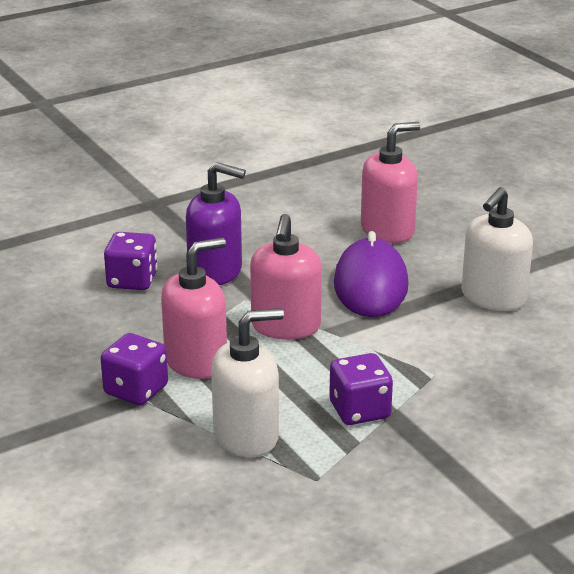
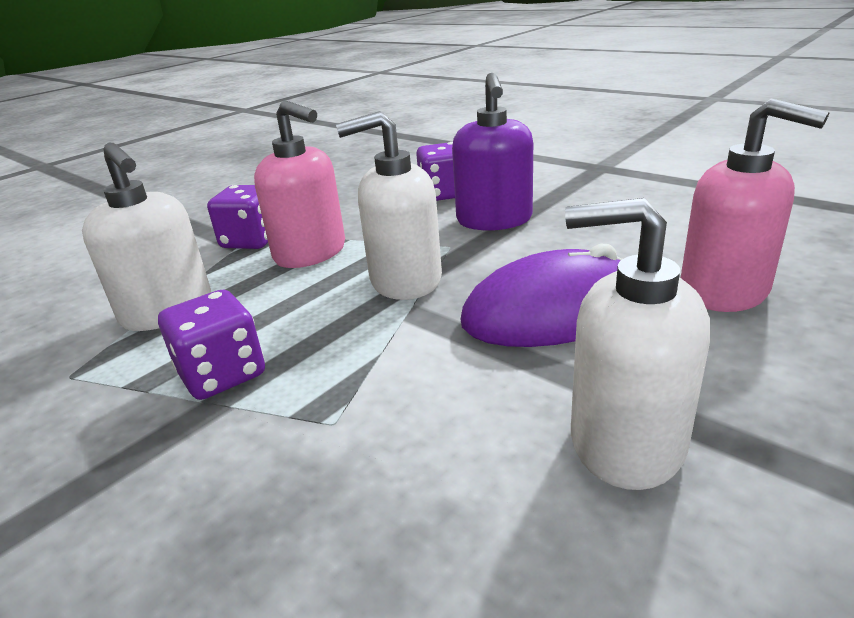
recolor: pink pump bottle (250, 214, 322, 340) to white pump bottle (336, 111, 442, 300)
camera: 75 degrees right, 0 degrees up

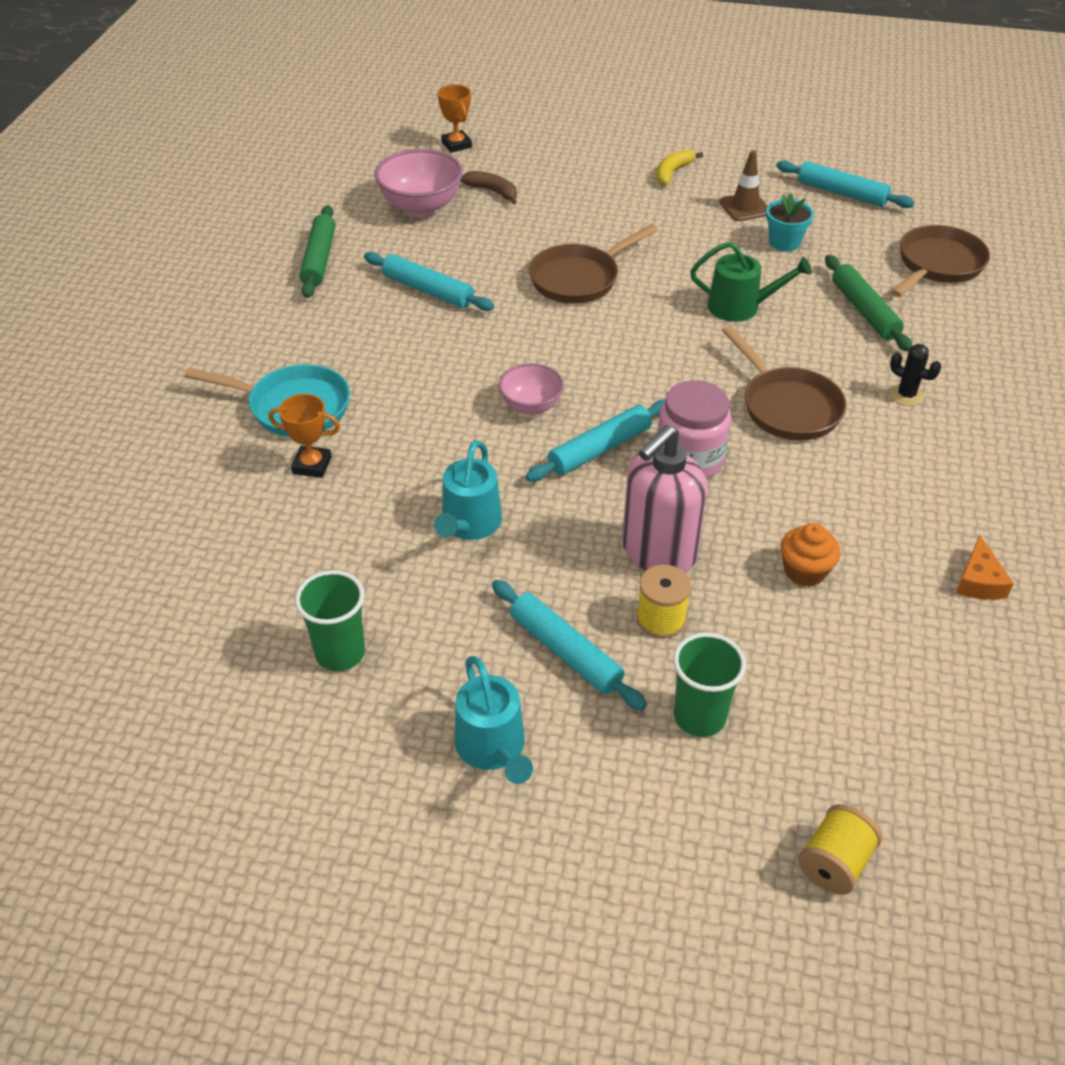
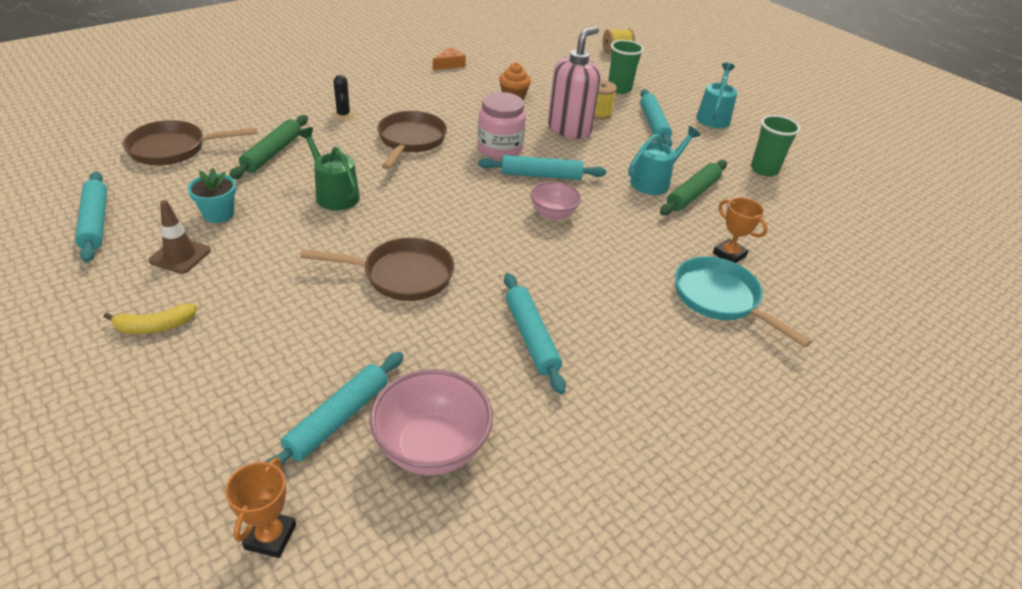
move: leaf-green rolling pin (300, 205, 336, 298) to (660, 160, 727, 215)
replace: russet toy banana (461, 171, 517, 204) to teal rolling pin (265, 352, 404, 466)
rotate: pink pump bottle (622, 425, 707, 572) = (548, 26, 601, 139) 45 degrees counterclockwise
camera: 145 degrees left, 5 degrees down

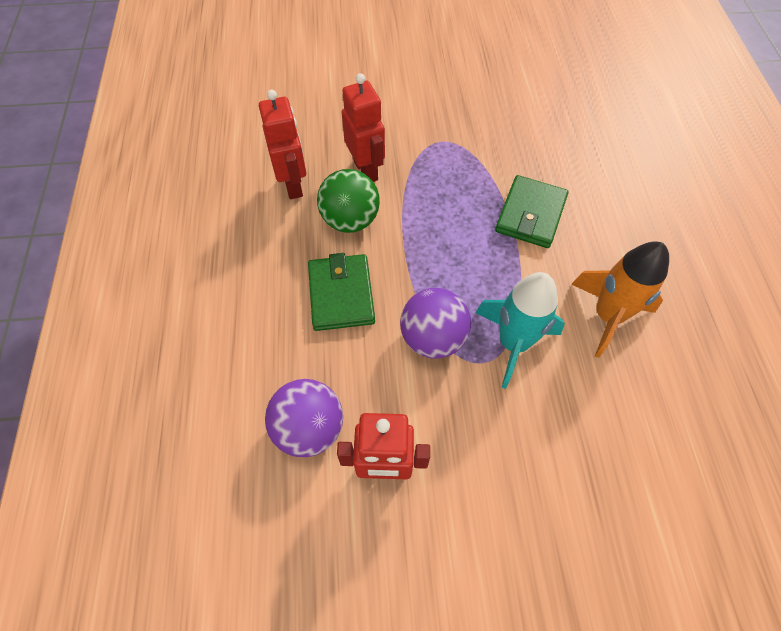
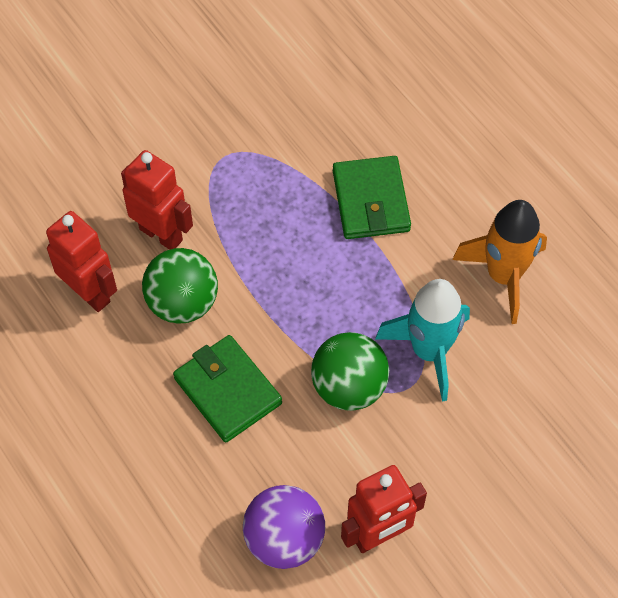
recolor: purple ball (400, 288, 471, 359) to leaf-green ball (311, 332, 389, 411)
camera: 30 degrees left, 0 degrees up

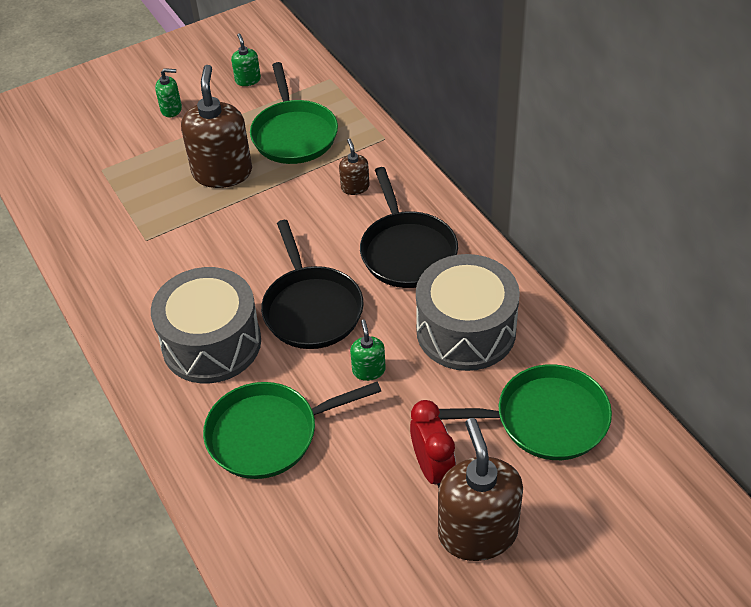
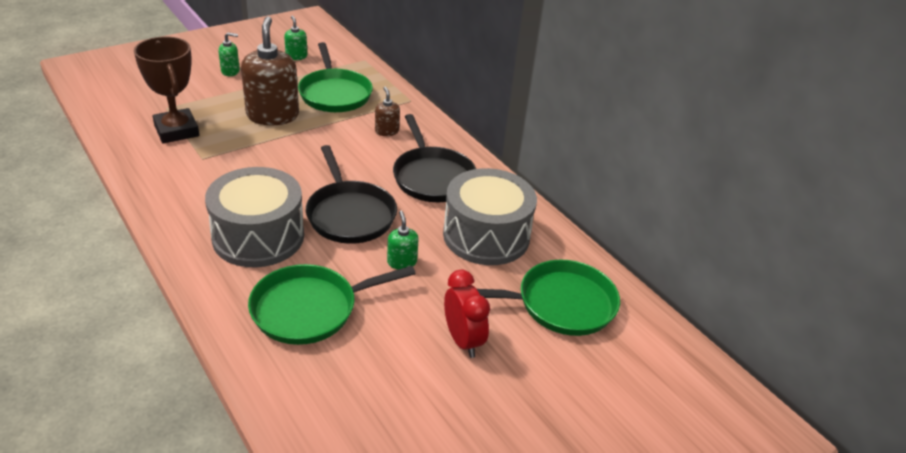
delete: russet pump bottle (438, 418, 523, 561)
insert: russet trophy (134, 37, 199, 143)
camera: 10 degrees left, 10 degrees down

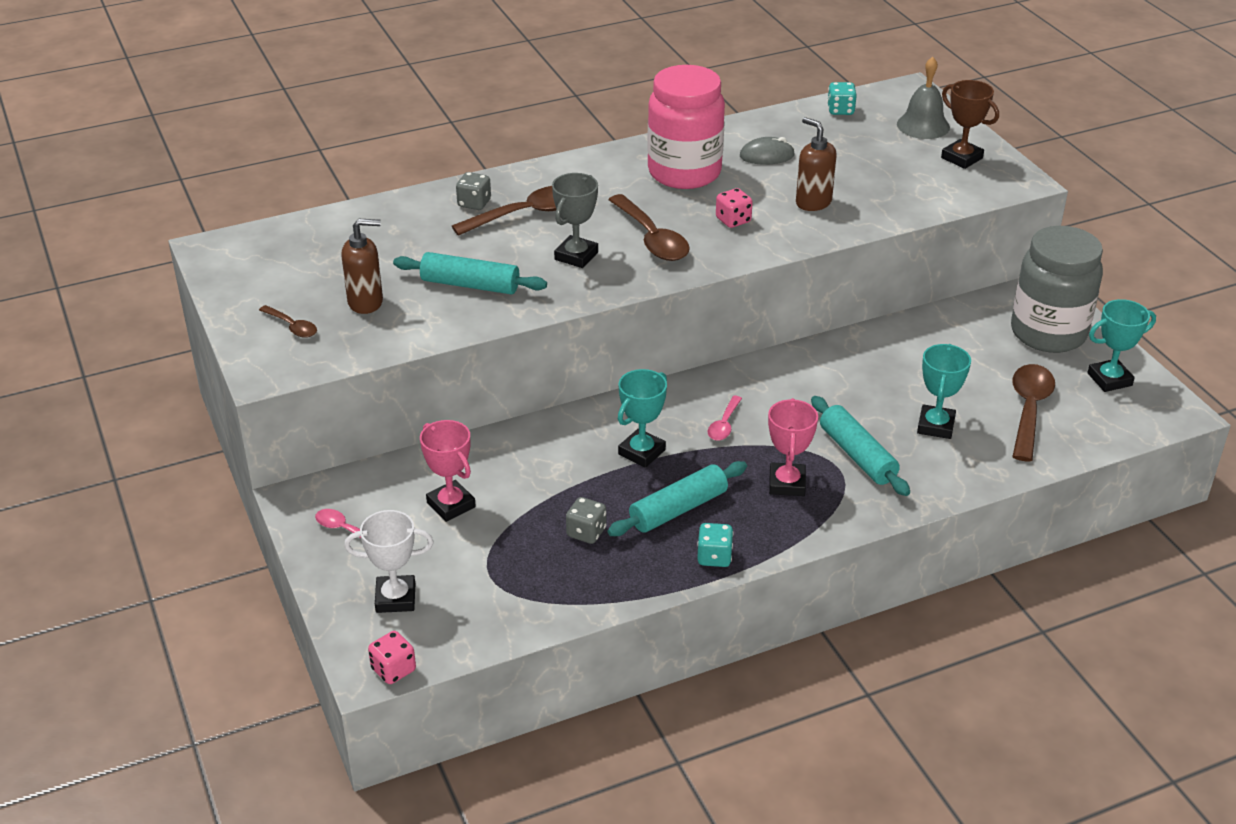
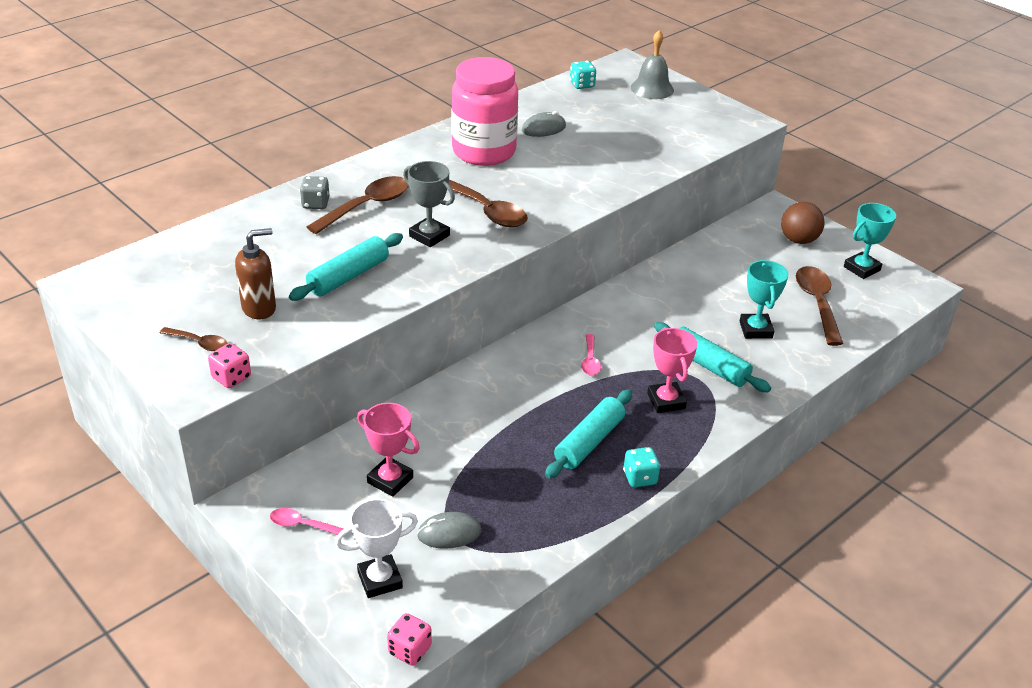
delete: gray dice (566, 497, 606, 544); teal trophy (618, 369, 667, 468); russet pump bottle (796, 117, 837, 211); russet trophy (941, 80, 999, 169)
insert: gray PC mouse (417, 512, 482, 549)
move: pink dice (716, 188, 753, 228) to (208, 343, 251, 388)
replace: gray preserve jar (1011, 226, 1103, 353) to russet ball (781, 202, 825, 244)
rotate: teal rolling pin (393, 252, 547, 295) = (289, 233, 403, 301) 45 degrees counterclockwise; gray trophy (552, 173, 598, 268) = (403, 161, 455, 247) 60 degrees counterclockwise
camera: 20 degrees left, 0 degrees up

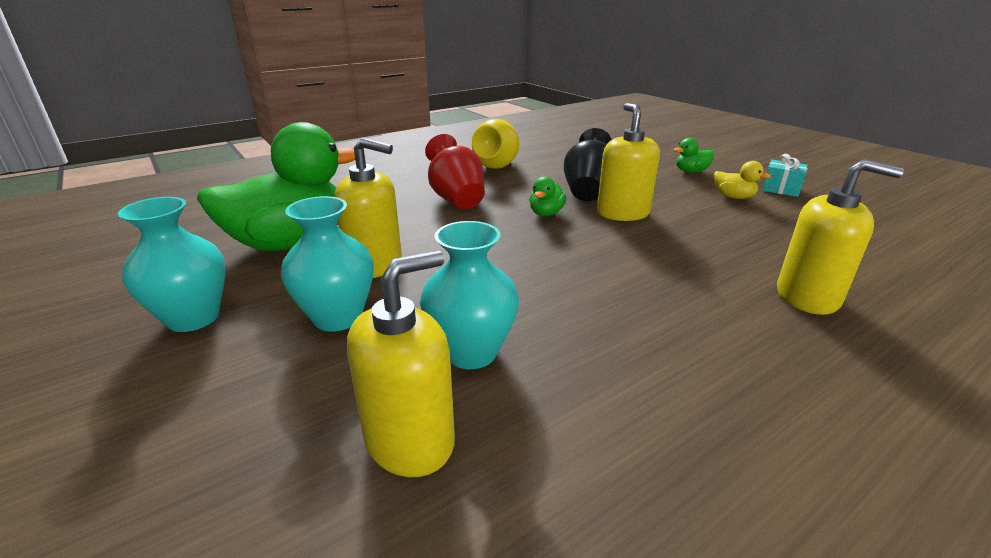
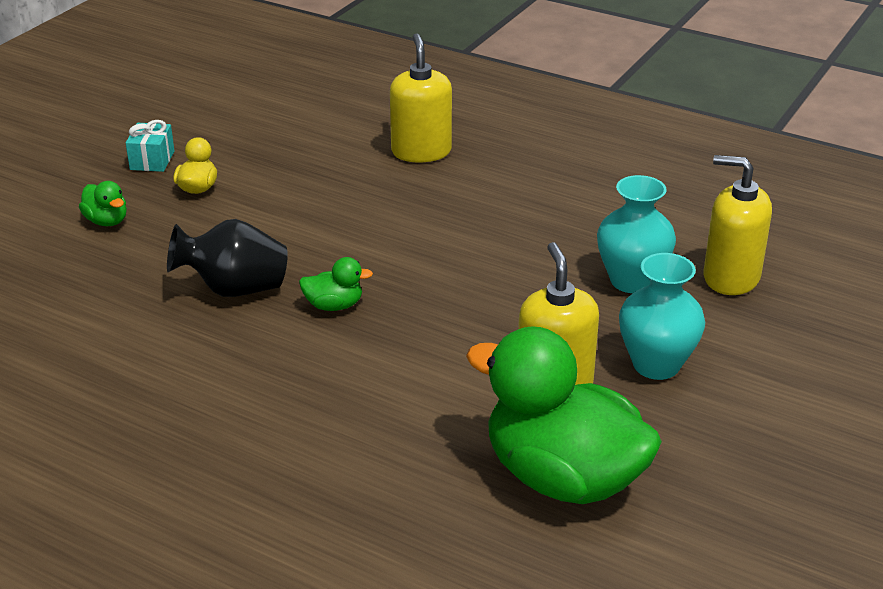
delete: teal flower vase (118, 197, 226, 332); red flower vase (425, 134, 485, 209); yellow flower vase (472, 119, 519, 169); yellow pump bottle (597, 103, 660, 221)
camera: 115 degrees left, 5 degrees up

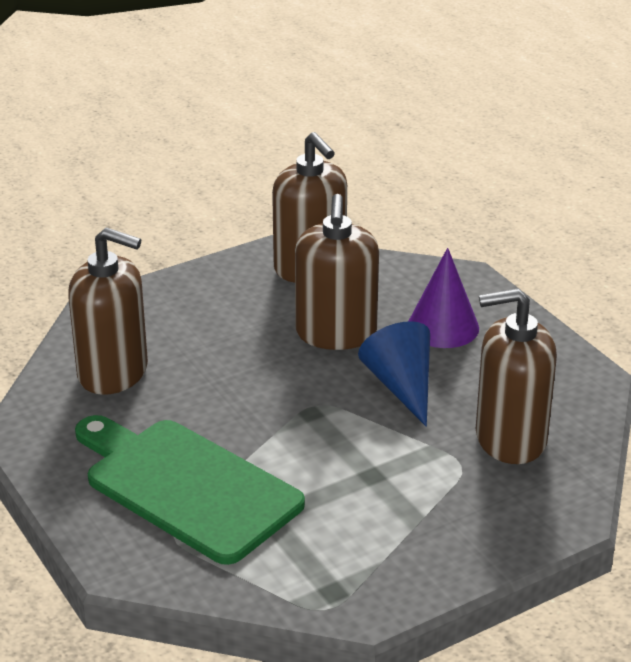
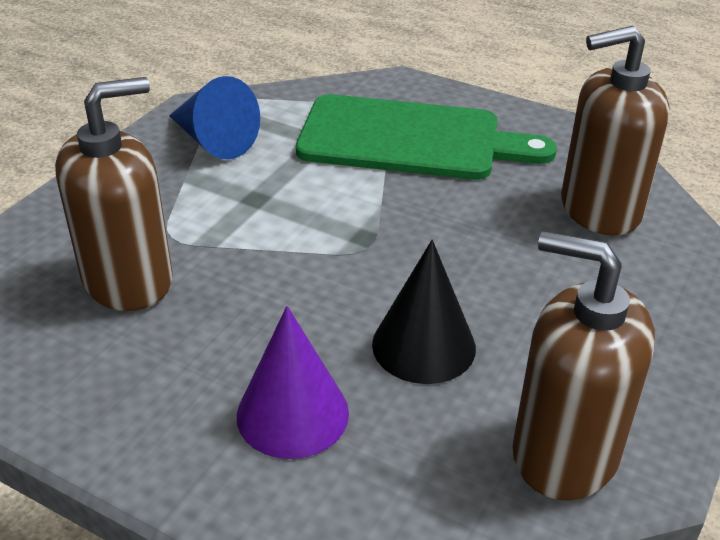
move: cobalt cone (358, 321, 430, 427) to (169, 76, 260, 159)
replace: russet pump bottle (295, 194, 379, 350) to black cone (372, 240, 476, 384)
camera: 150 degrees right, 5 degrees up

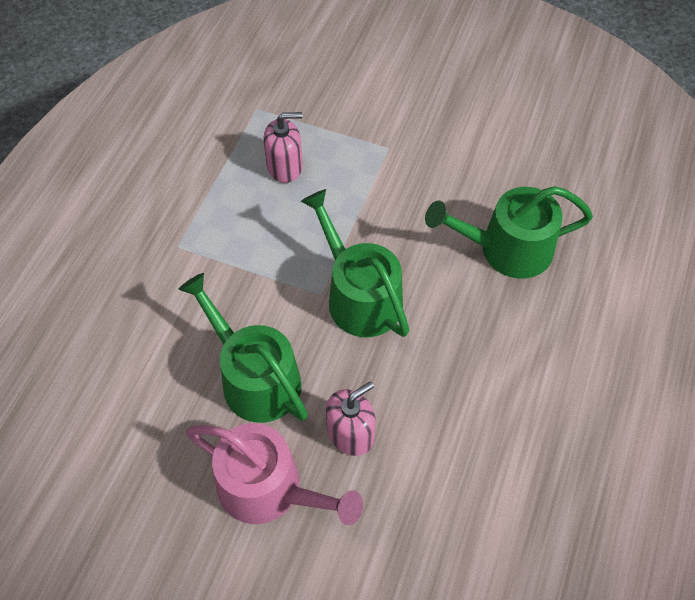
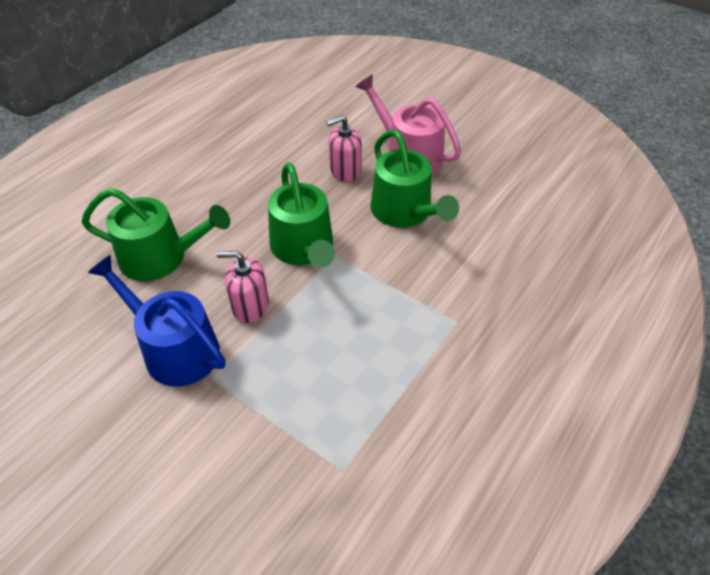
insert: cobalt sprinkling can (88, 255, 226, 387)
move: pink pump bottle (263, 112, 303, 183) to (217, 251, 269, 323)
camera: 165 degrees left, 10 degrees down

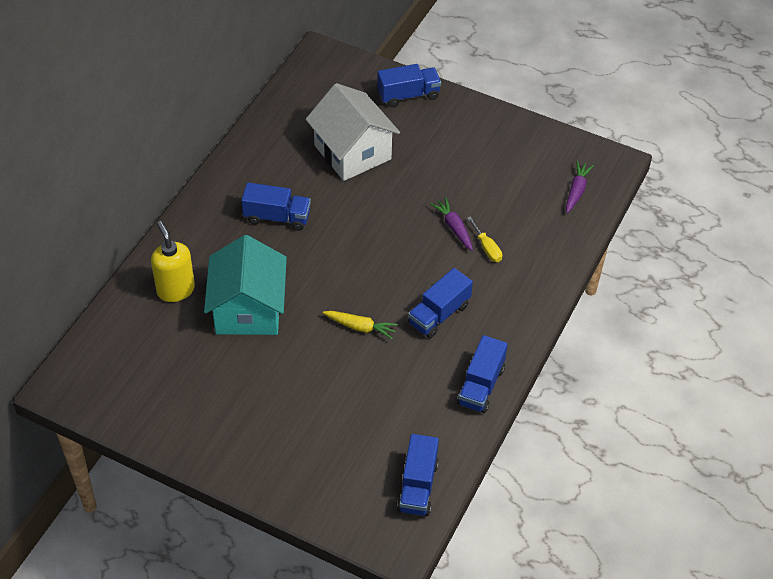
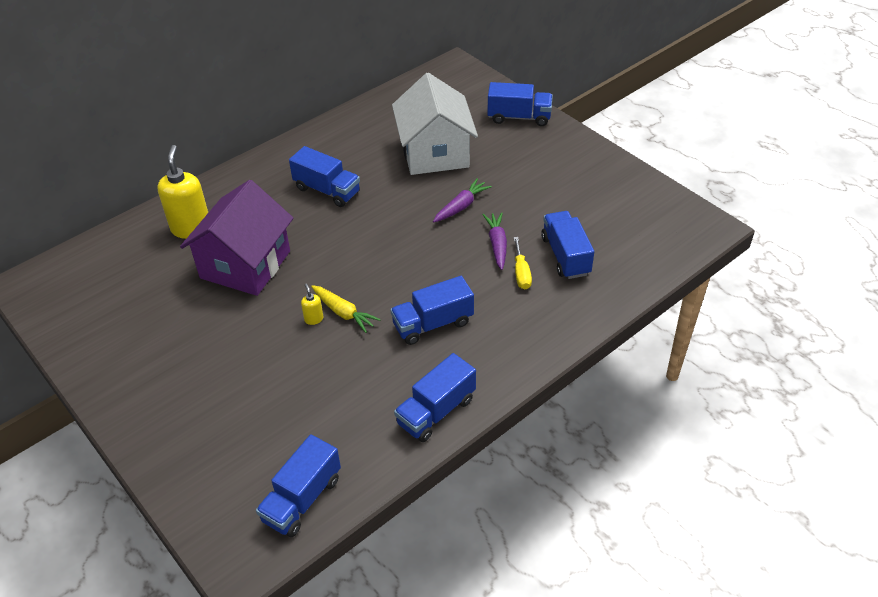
insert: yellow pump bottle (301, 283, 323, 325); cobalt truck (541, 211, 594, 279)
move: purple carrot (566, 161, 594, 213) to (433, 178, 492, 222)
recolor: teal cottage (204, 235, 287, 335) to purple cottage (180, 180, 293, 296)
camera: 25 degrees right, 5 degrees down

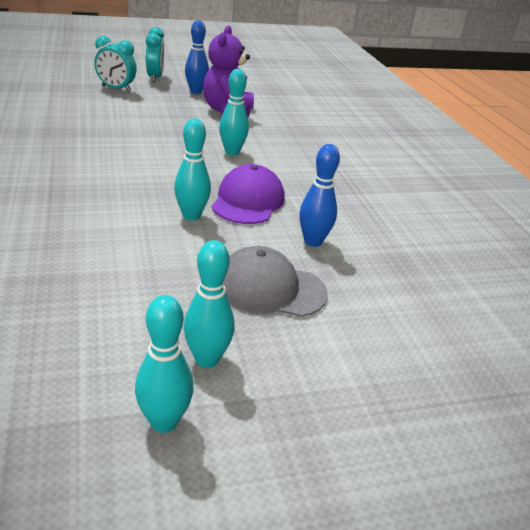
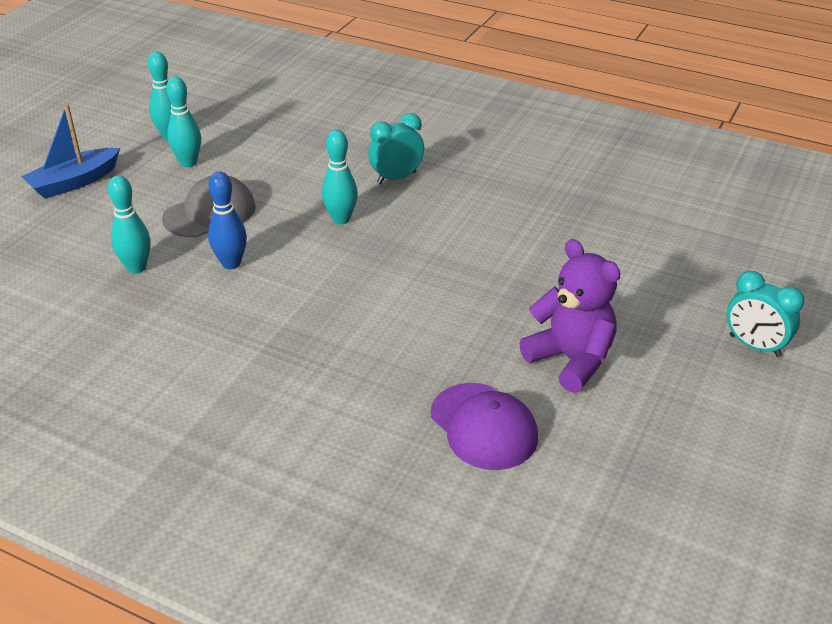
delete: cobalt skittle (185, 20, 209, 94)
insert: cobalt sailboat (21, 104, 120, 199)
move: teal clock (94, 36, 137, 92) to (368, 113, 424, 184); purple peaked cap (212, 164, 285, 224) to (431, 383, 538, 470); teal skittle (219, 69, 249, 155) to (108, 175, 151, 274)
camera: 135 degrees right, 5 degrees up

